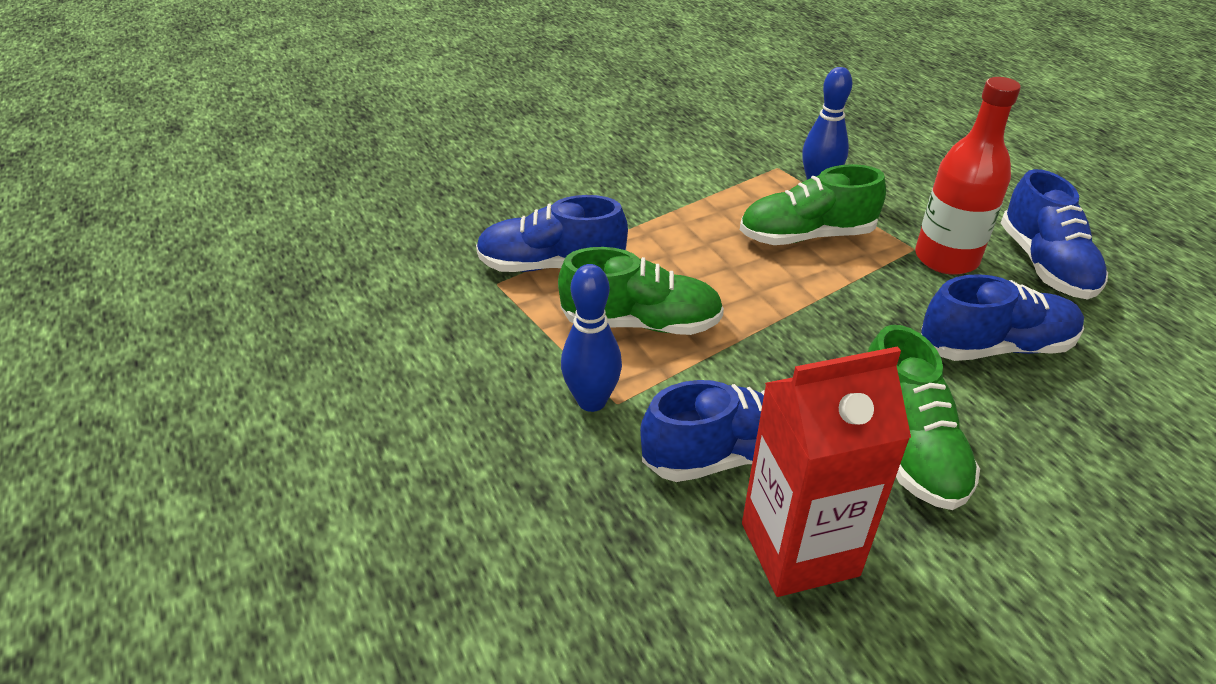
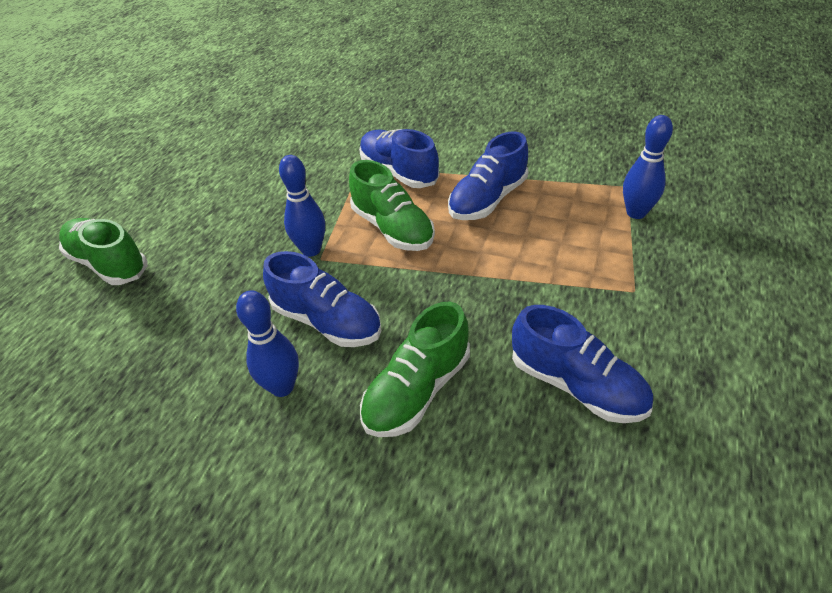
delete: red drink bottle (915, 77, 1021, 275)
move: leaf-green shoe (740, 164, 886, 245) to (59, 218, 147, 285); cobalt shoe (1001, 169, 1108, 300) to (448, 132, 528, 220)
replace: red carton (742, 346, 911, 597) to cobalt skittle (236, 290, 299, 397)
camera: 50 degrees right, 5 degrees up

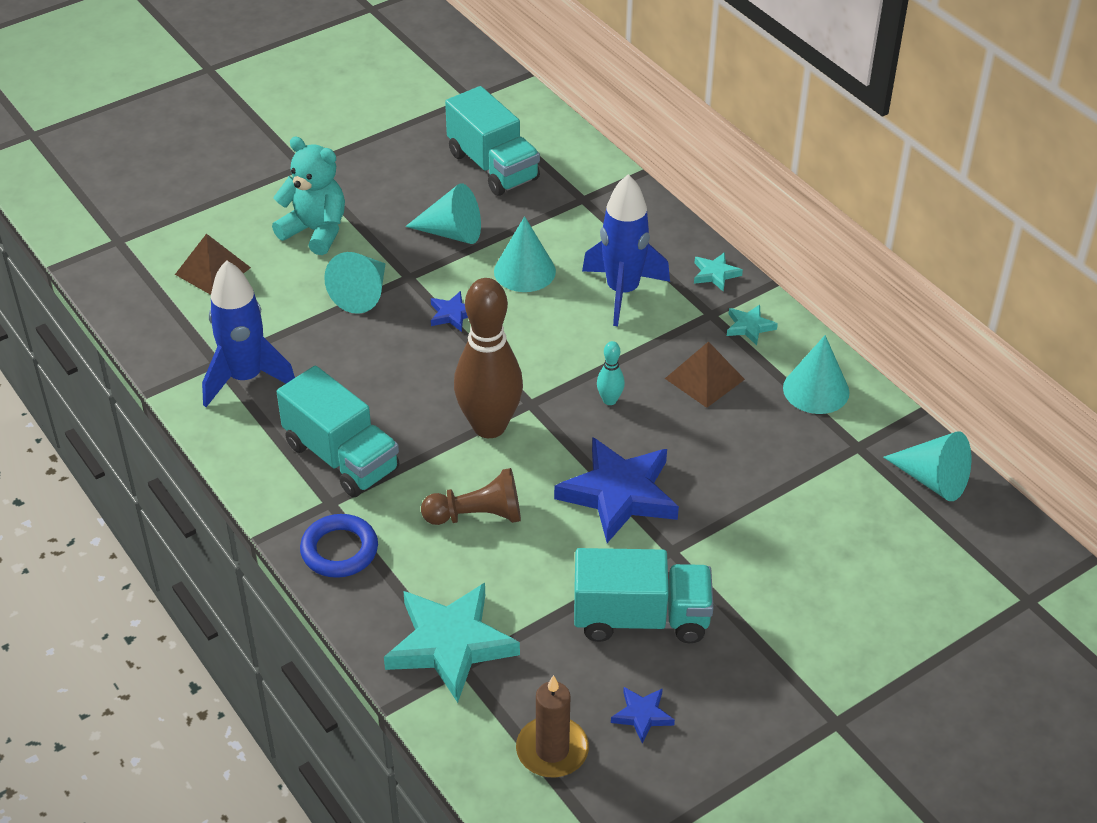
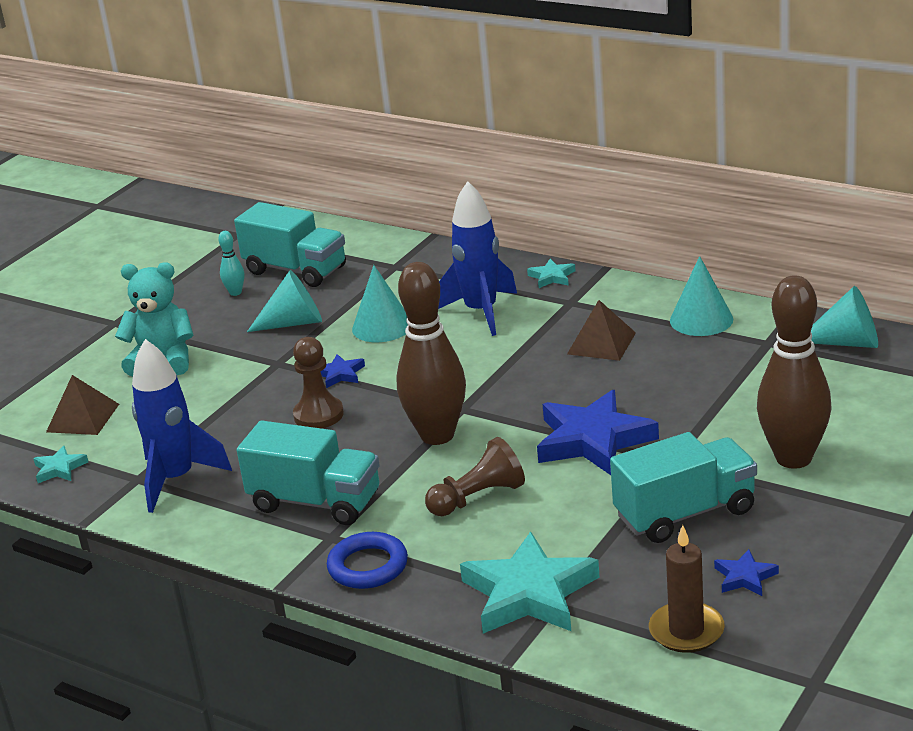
delete: teal cone (324, 252, 385, 314)
insert: russet pawn (293, 337, 344, 429); russet skittle (757, 275, 832, 469)
move: teal skittle (597, 341, 625, 405) to (218, 231, 244, 296); teal star shape (727, 305, 778, 346) to (33, 446, 88, 483)
camera: 20 degrees left, 15 degrees down

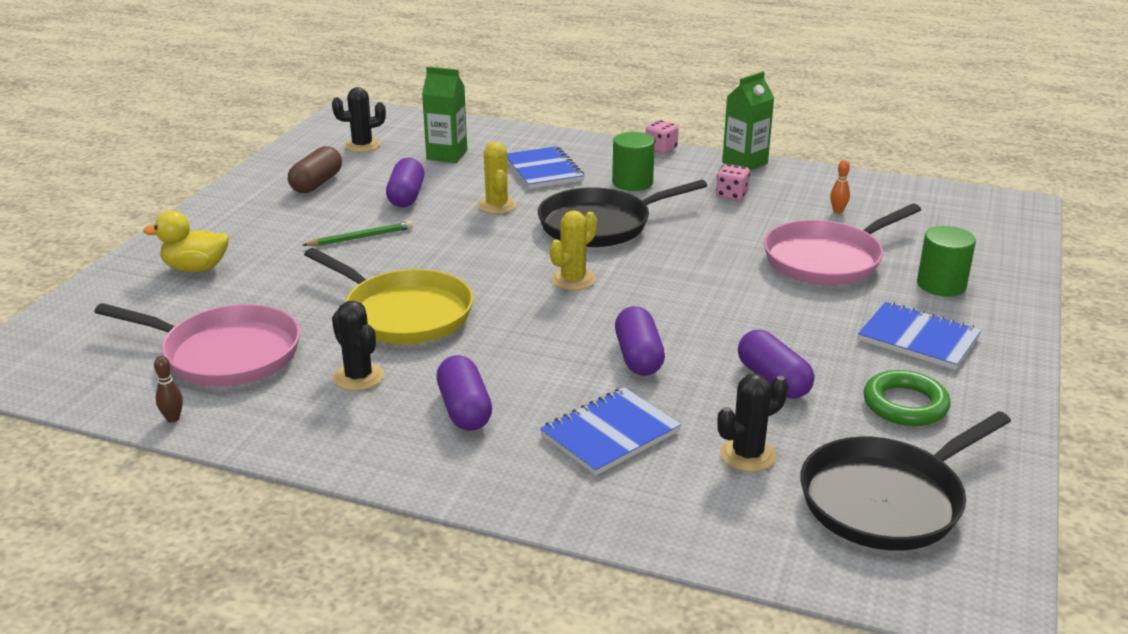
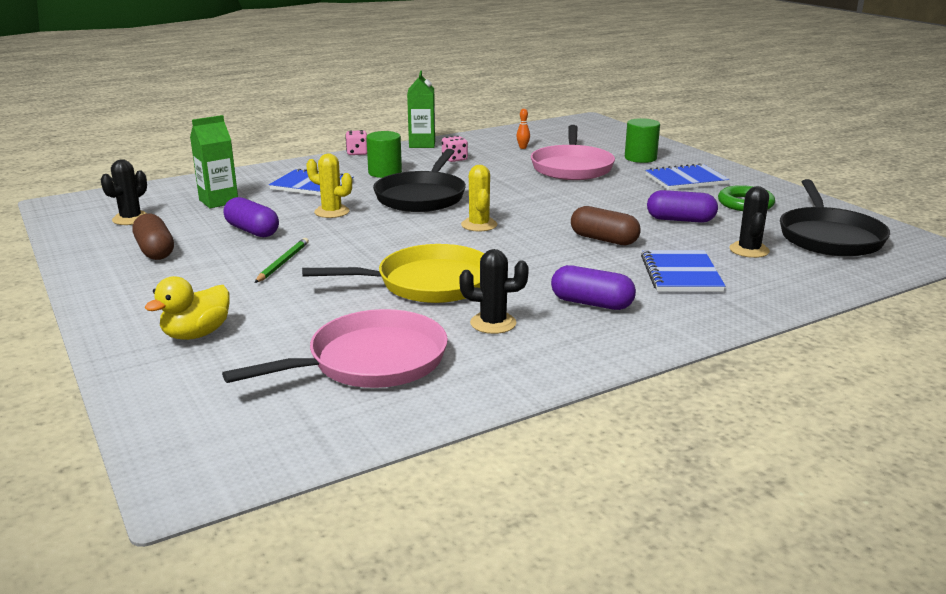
delete: russet skittle (154, 356, 183, 423)
recolor: purple pill (615, 306, 665, 376) to russet pill (571, 206, 641, 245)
camera: 50 degrees left, 5 degrees down

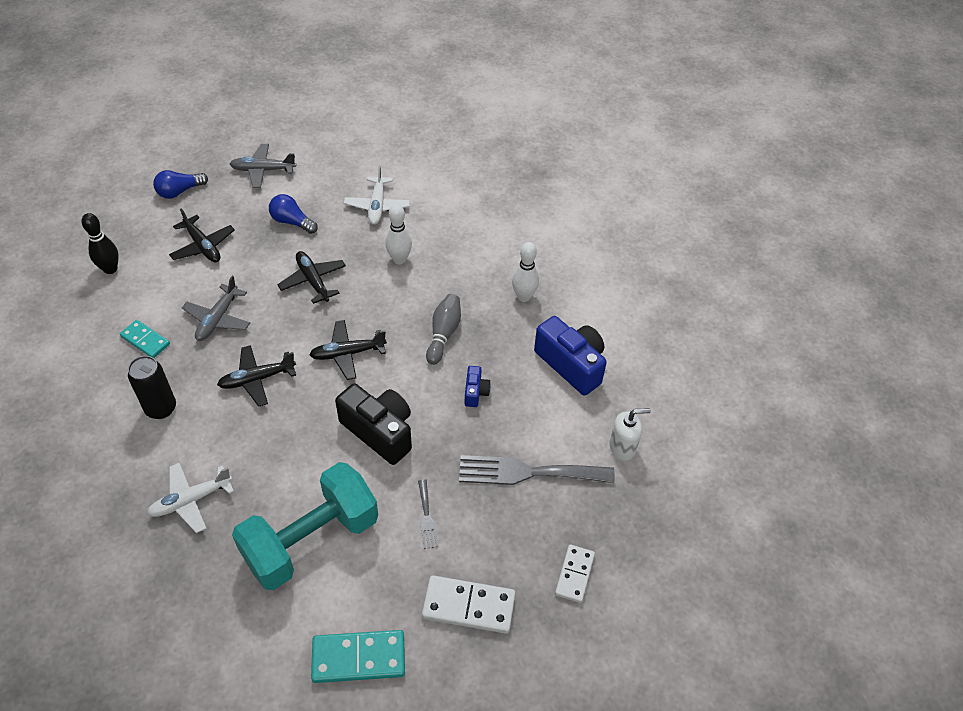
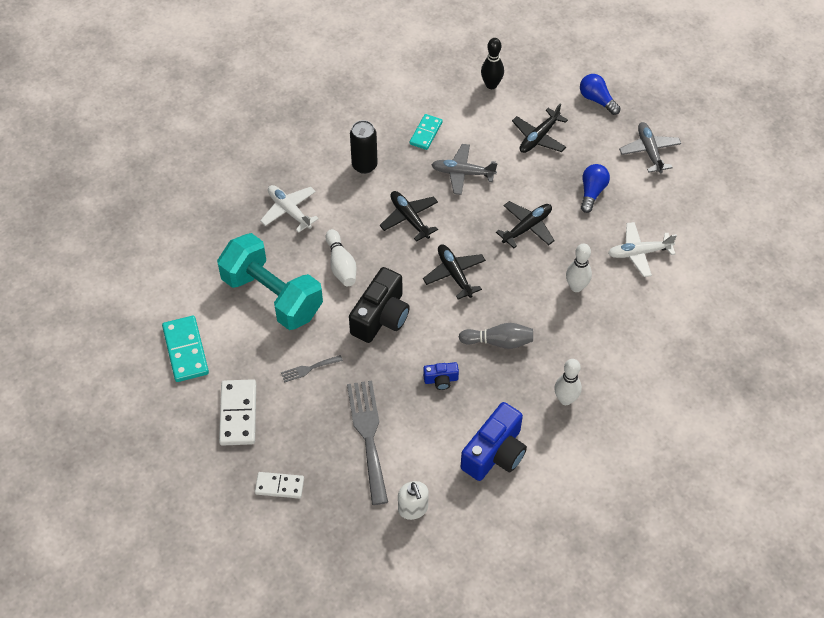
insert: white skittle (325, 229, 357, 286)
camera: 80 degrees right, 5 degrees up

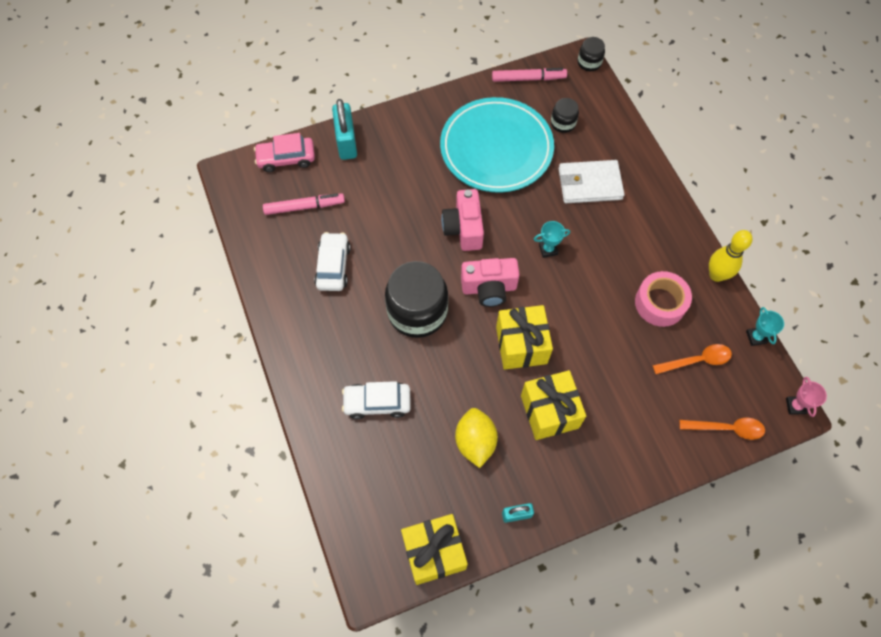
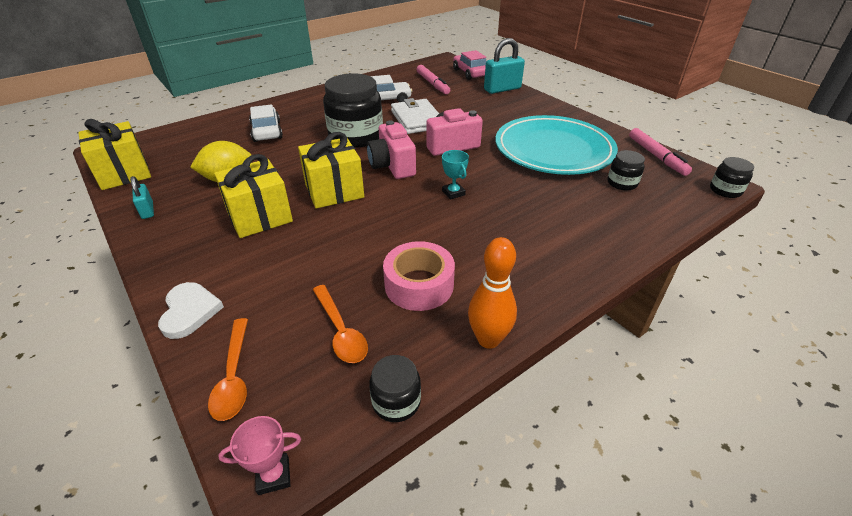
insert: white love heart (158, 282, 224, 339)
move: white billfold (559, 160, 625, 203) to (391, 98, 439, 134)
replace: teal trophy (746, 307, 784, 346) to black preserve jar (369, 355, 421, 422)
recolor: yellow skittle (709, 230, 753, 282) to orange-coloured skittle (468, 237, 517, 349)
camera: 75 degrees right, 25 degrees down

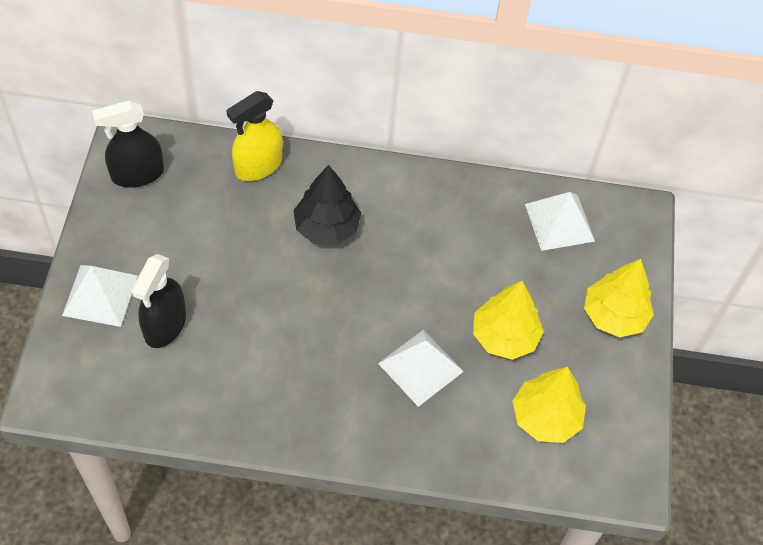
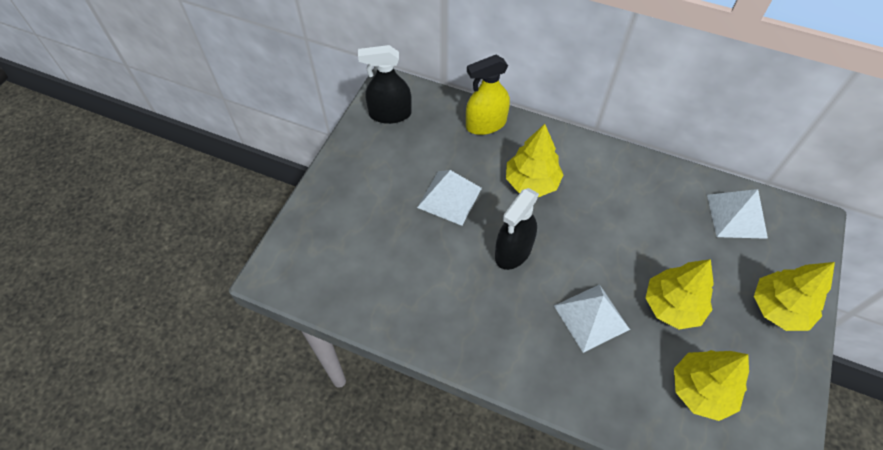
move: white pyramid shape (62, 265, 138, 327) to (417, 170, 482, 226); black spray cleaner (131, 254, 186, 348) to (495, 188, 539, 270)
recolor: black toy tree (293, 165, 361, 245) to yellow toy tree (506, 124, 563, 197)
camera: 20 degrees right, 0 degrees up

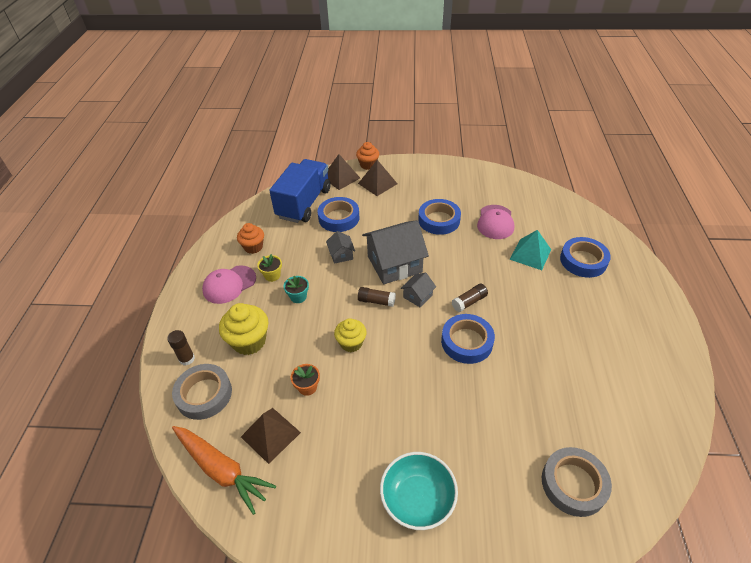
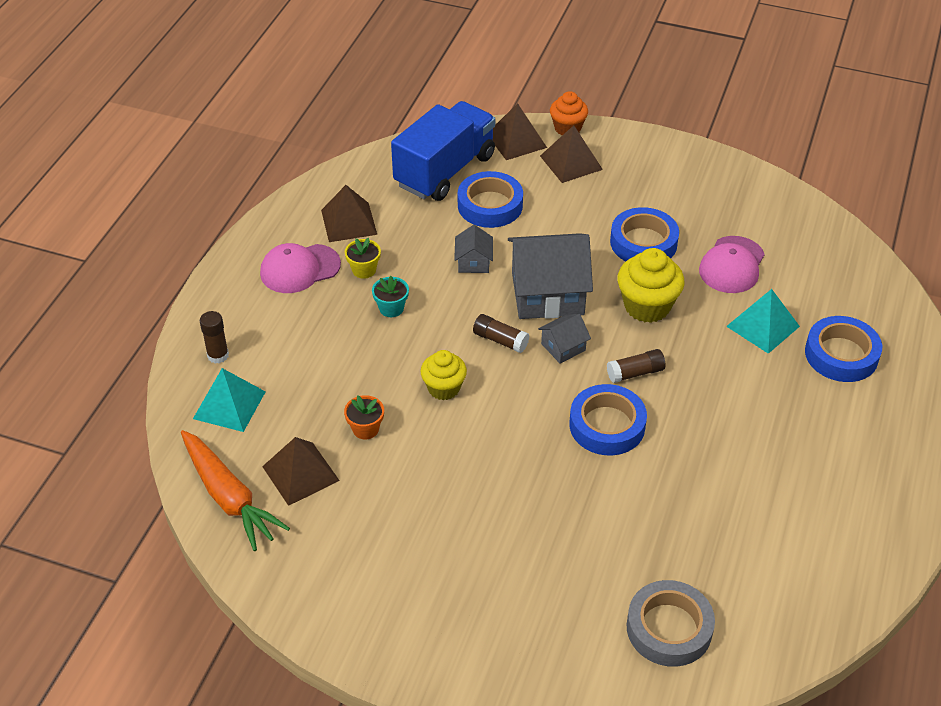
delete: teal deep dish (380, 452, 458, 530)
move: yellow muffin (219, 303, 268, 355) to (617, 248, 684, 323)
replace: gray sticky tape (172, 364, 232, 420) to teal pyramid shape (193, 368, 266, 432); orange-coloured muffin (237, 223, 264, 254) to russet pyramid shape (321, 185, 377, 242)
camera: 15 degrees right, 0 degrees up

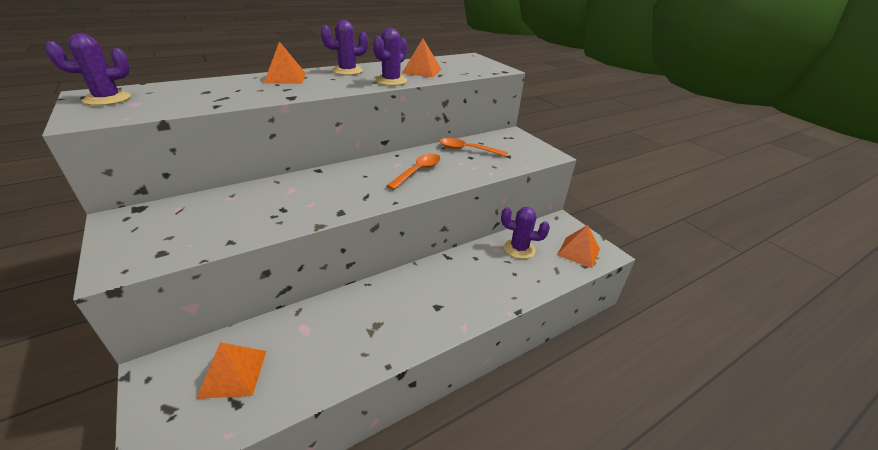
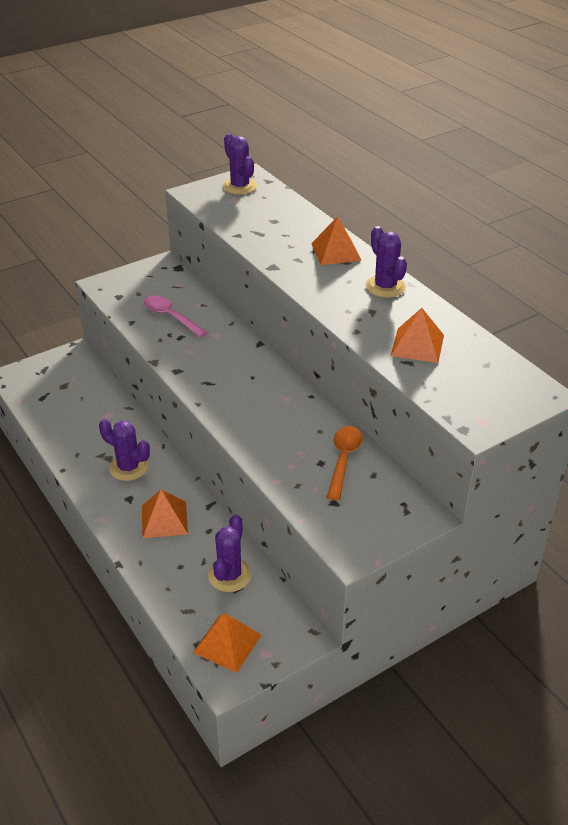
delete: orange-coloured teaspoon (386, 154, 440, 190)
insert: pink teaspoon (144, 295, 208, 337)
move: orange-coloured pyramid shape (196, 342, 266, 399) to (142, 490, 188, 538); purple cactus (373, 28, 407, 86) to (99, 419, 150, 481)
camera: 90 degrees right, 5 degrees up

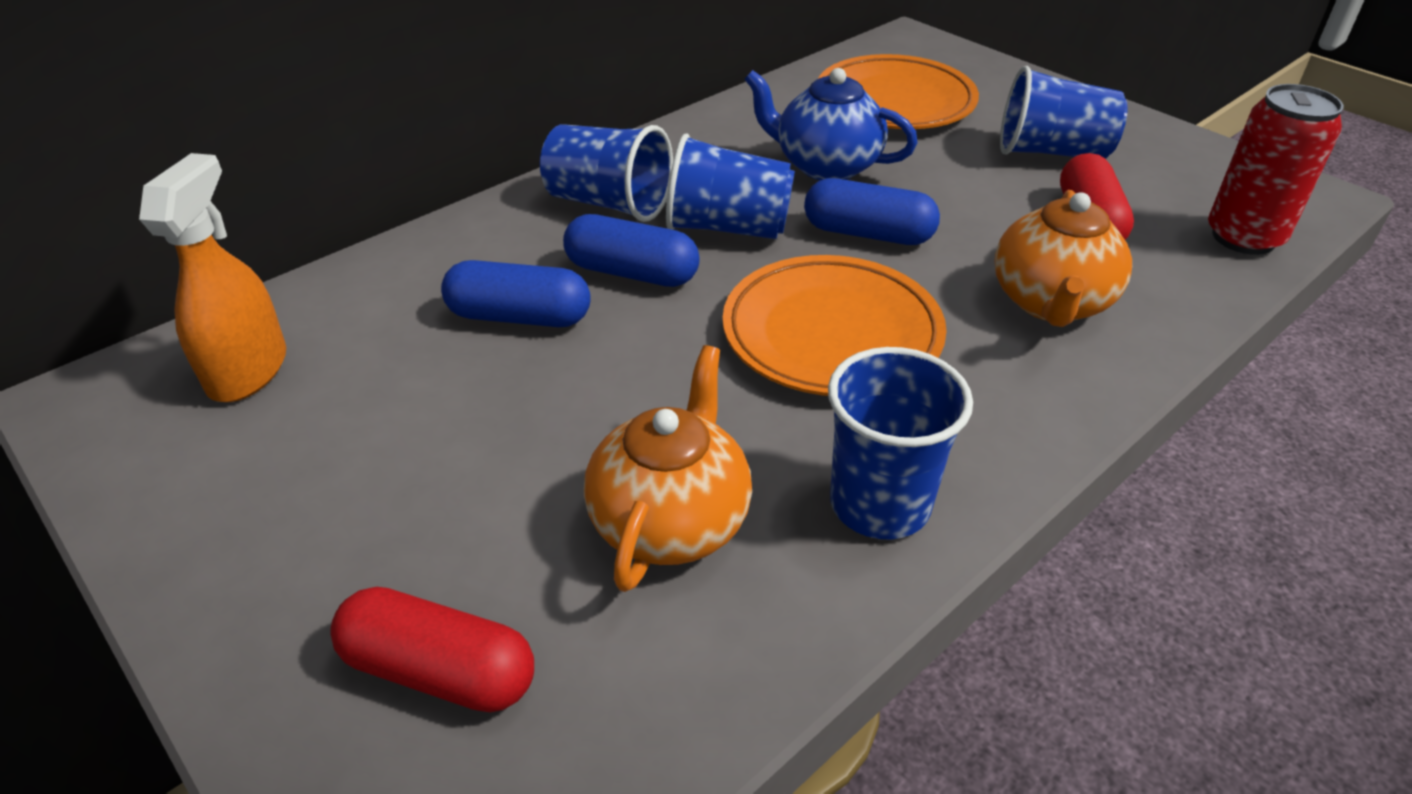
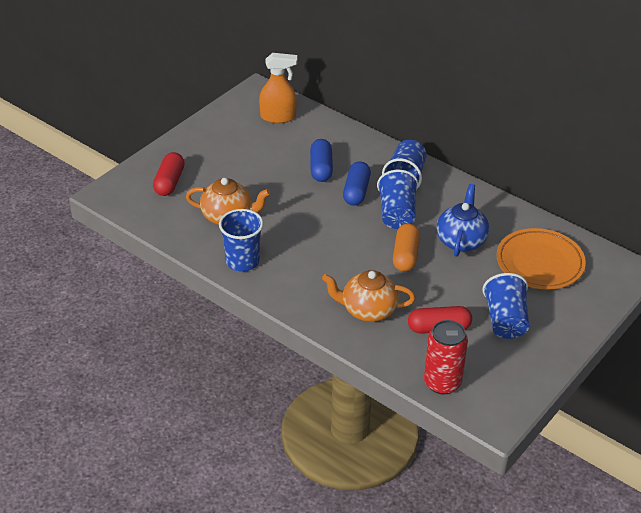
delete: orange-coloured dinner plate (723, 255, 947, 396)
recolor: cobalt pill (804, 178, 940, 245) to orange-coloured pill (393, 223, 420, 272)
camera: 80 degrees right, 0 degrees up

